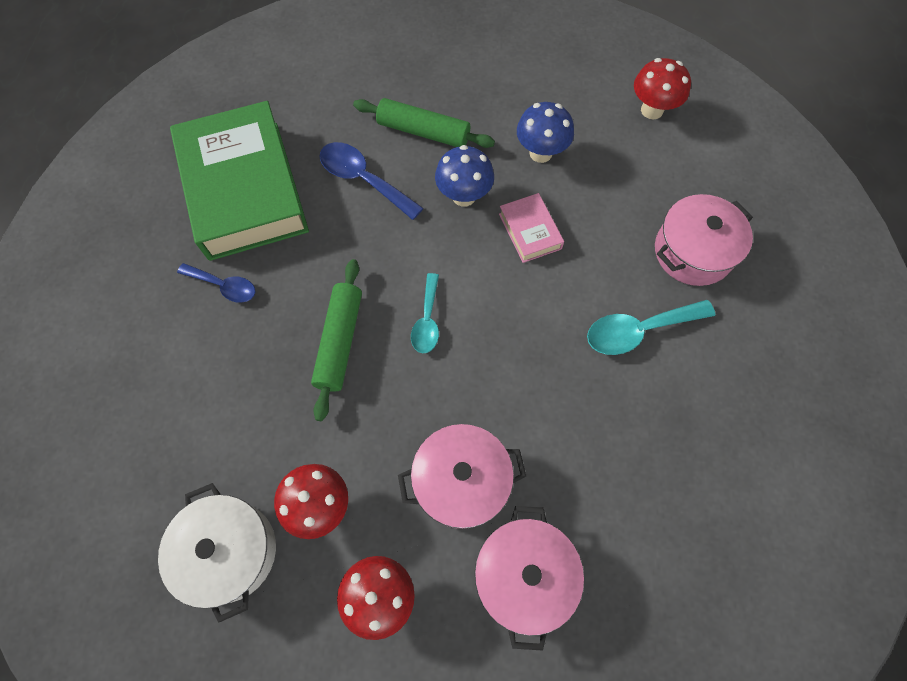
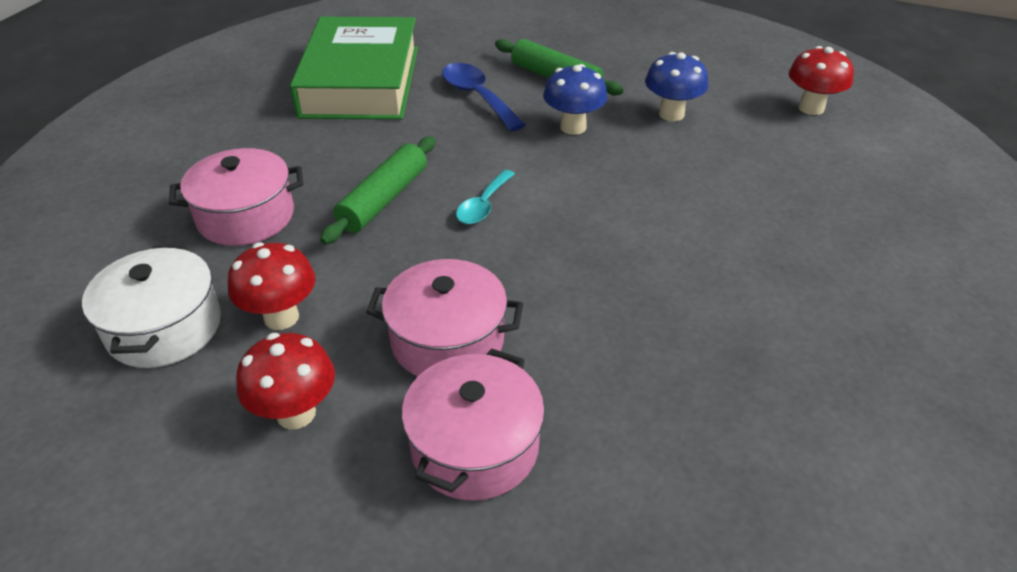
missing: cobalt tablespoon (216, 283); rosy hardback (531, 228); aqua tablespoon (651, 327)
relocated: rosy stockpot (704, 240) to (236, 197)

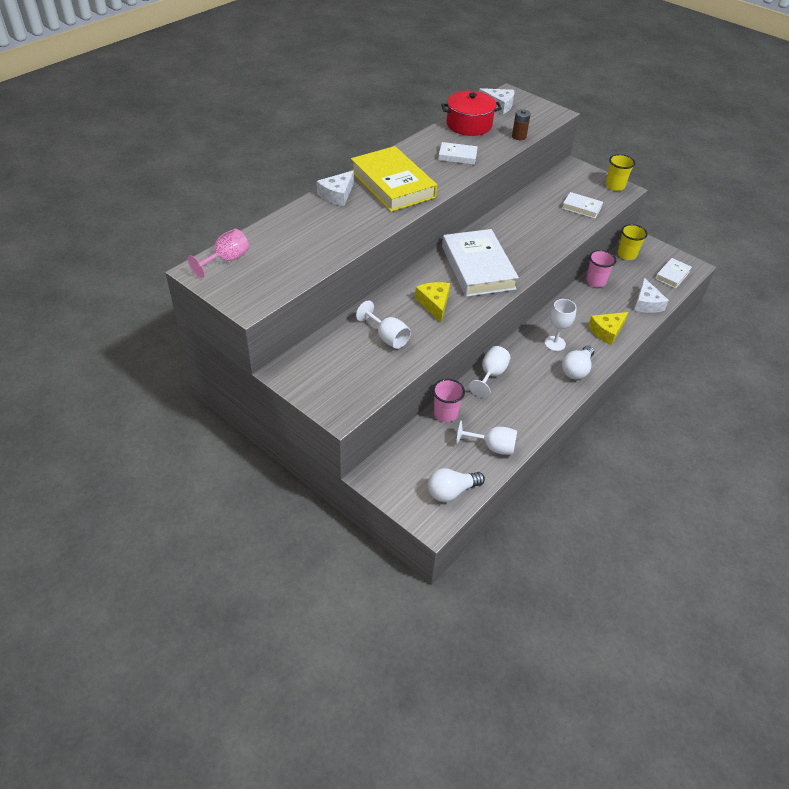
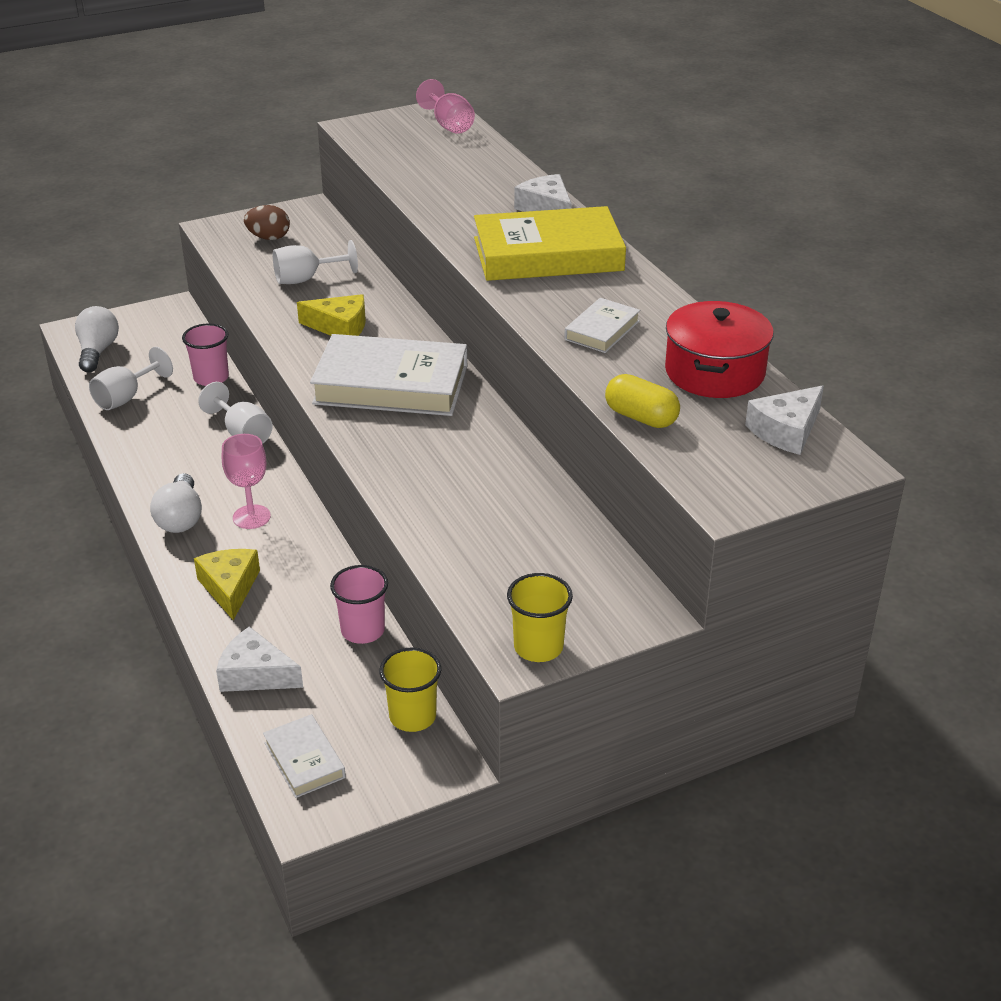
missing: white hardback (582, 205)
appeared: brown toy egg (267, 222)
exchanged: brown battery (521, 124) to golden pill (642, 401)
colour: white chalice (561, 325) to rosy chalice (246, 481)
spun: white lightbulb (578, 362) = (176, 503) 150 degrees counterclockwise

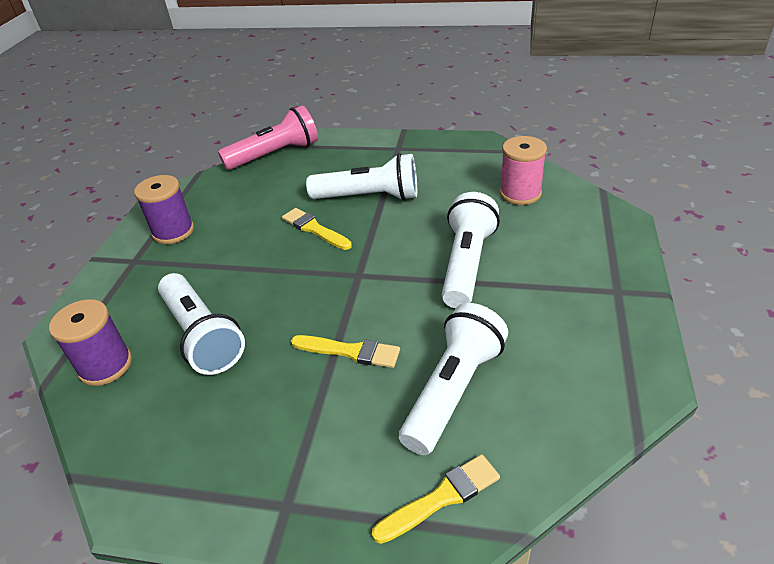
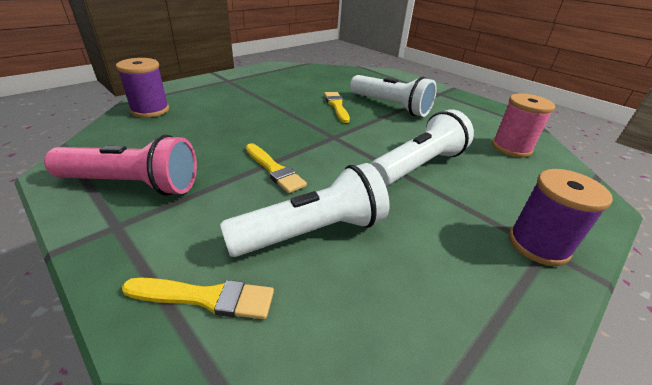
missing: white flashlight (201, 324)
relocated: purple reel of thread (164, 209) to (561, 217); rosy flashlight (268, 137) to (120, 165)

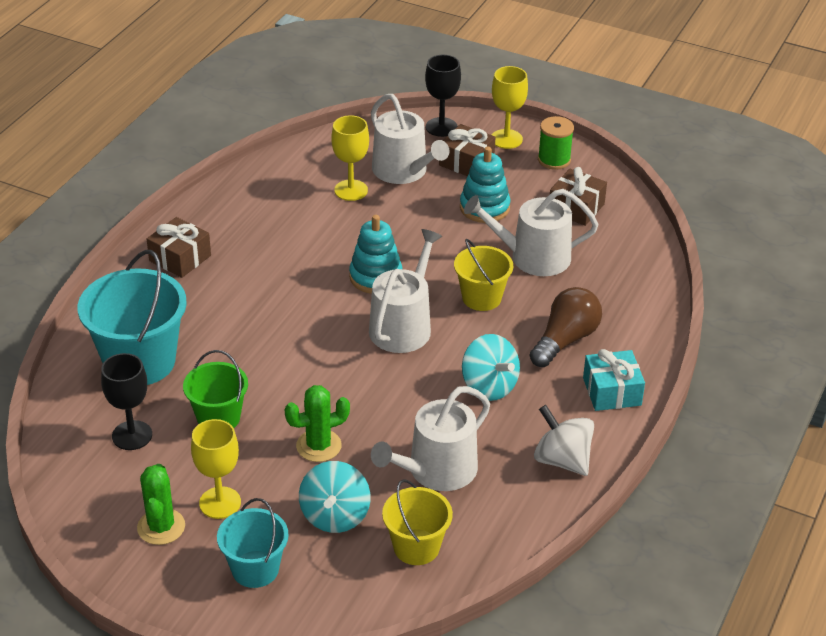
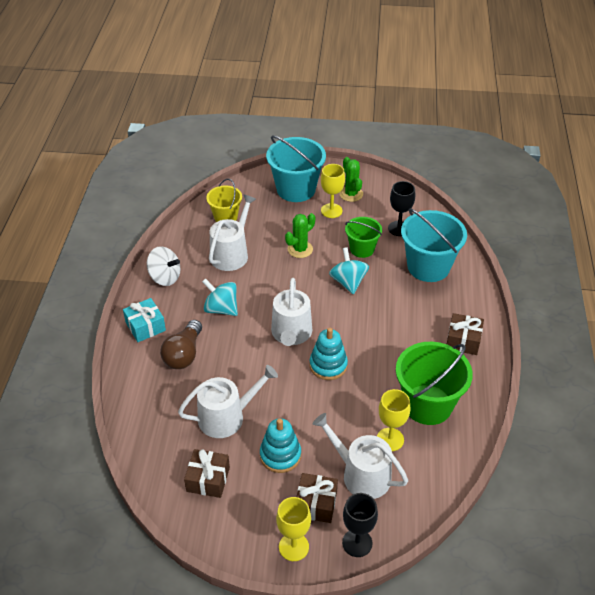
missing: golden pail (483, 275); emerald reel of thread (556, 143)
appeared: emerald pail (434, 383)
relocated: aqua spinning top (334, 497) to (349, 271)
size: aqua pail (253, 543) = (296, 168) x1.70

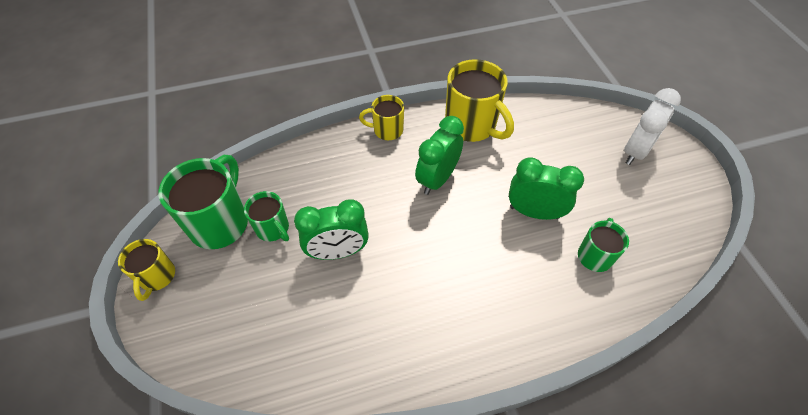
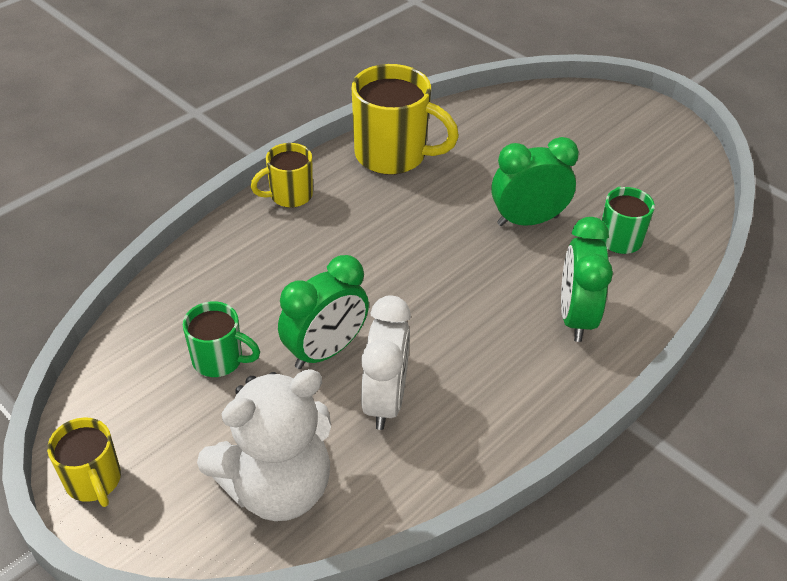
missing: emerald tea mug (203, 202)
appeared: white stuffed bear (264, 445)
relocated: emerald bedside clock (439, 155) to (587, 279); white bedside clock (652, 126) to (386, 363)

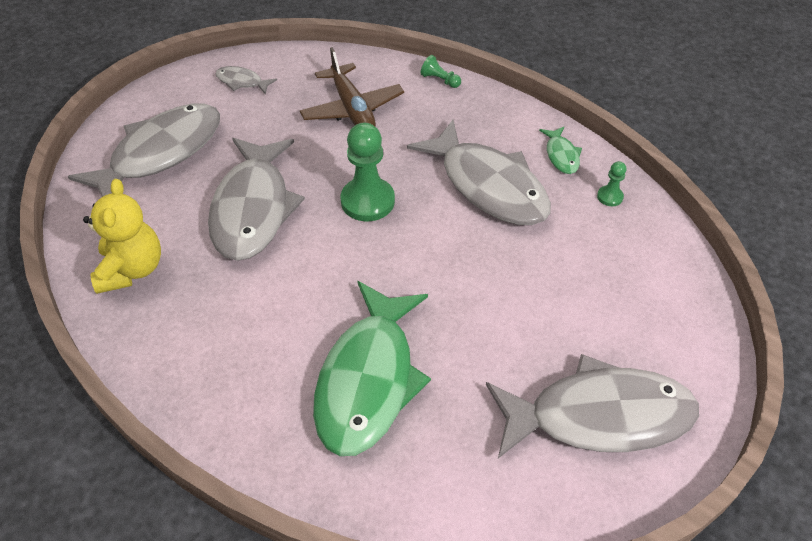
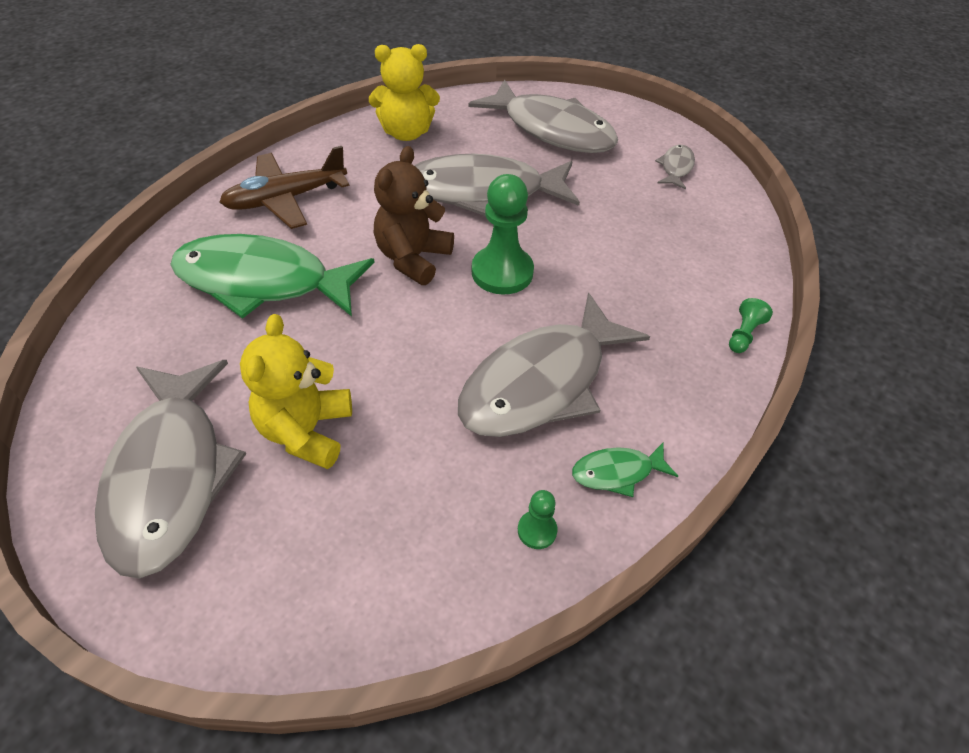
appeared: golden stuffed bear (296, 391); brown stuffed bear (414, 215)
relocated: brown plane (352, 87) to (284, 187)

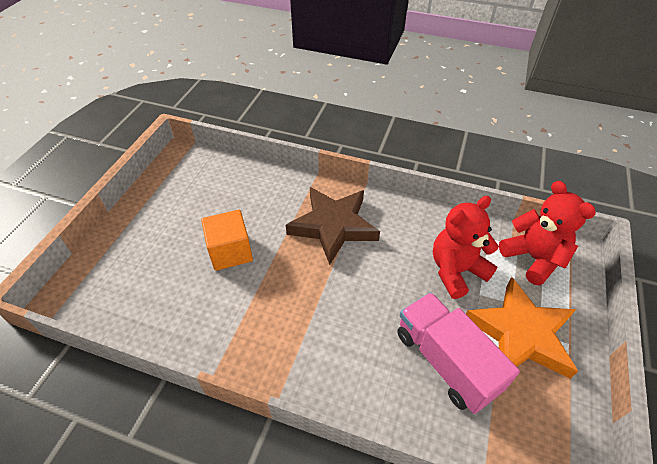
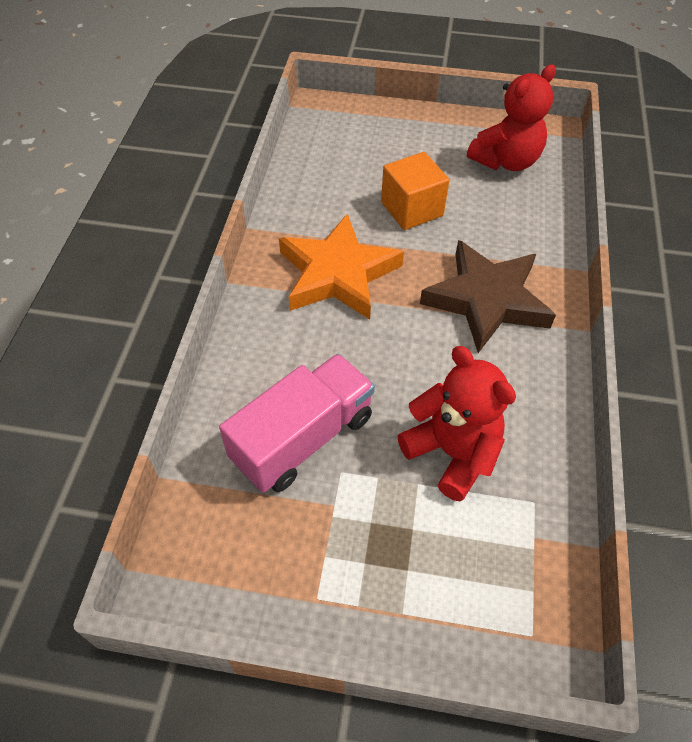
relocated: bright orange star shape (522, 328) to (341, 267); red stuffed bear (547, 233) to (511, 117)

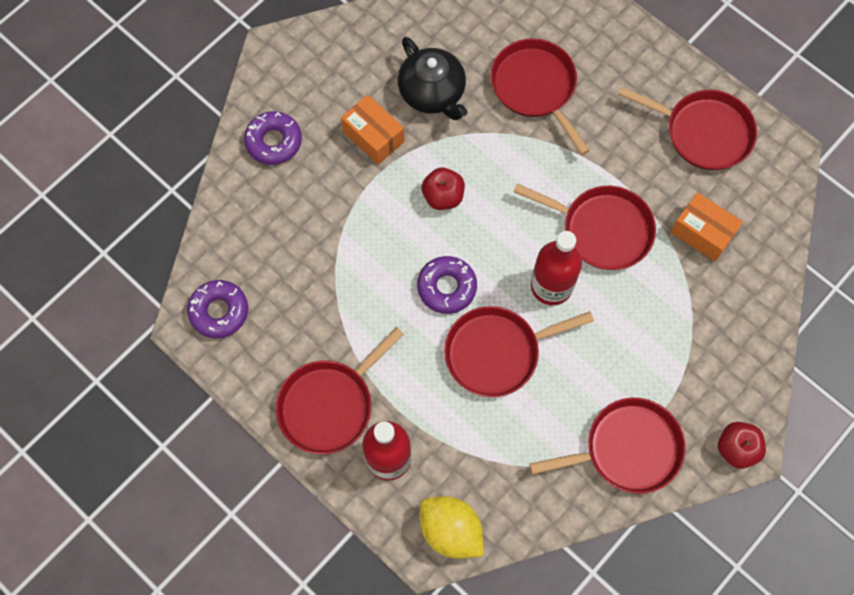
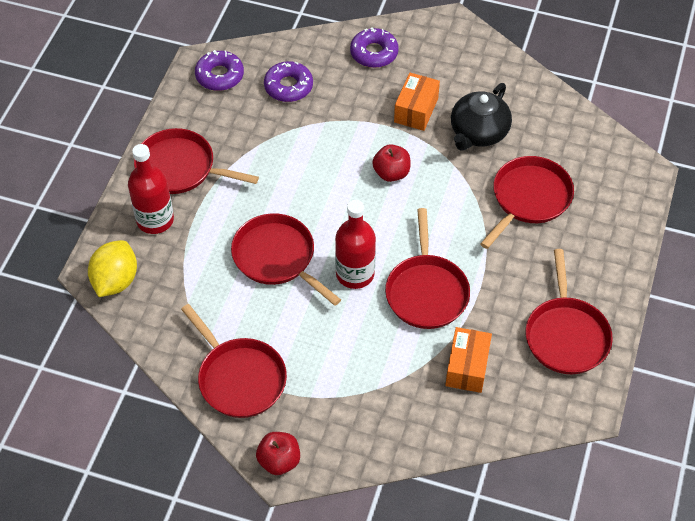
relocated: purple glazed donut (447, 285) to (288, 81)

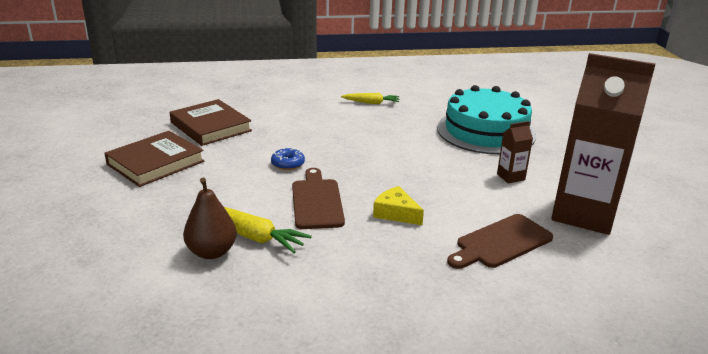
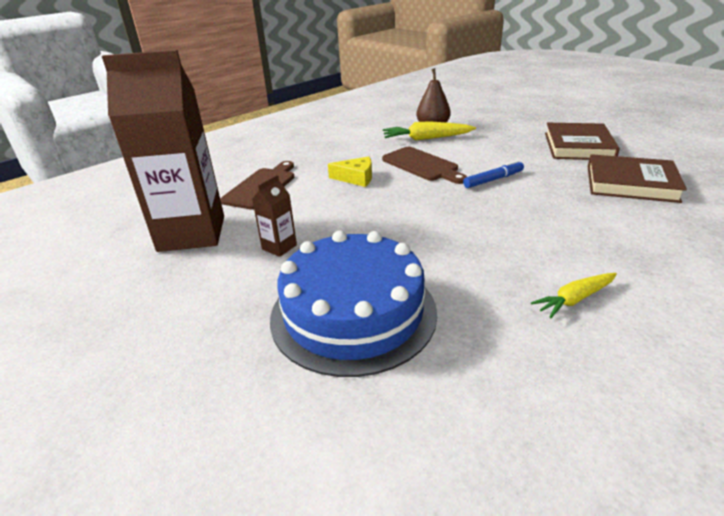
exchanged: cobalt glazed donut (288, 159) to cobalt marker pen (493, 174)
colour: aqua cake (486, 119) to cobalt cake (353, 303)

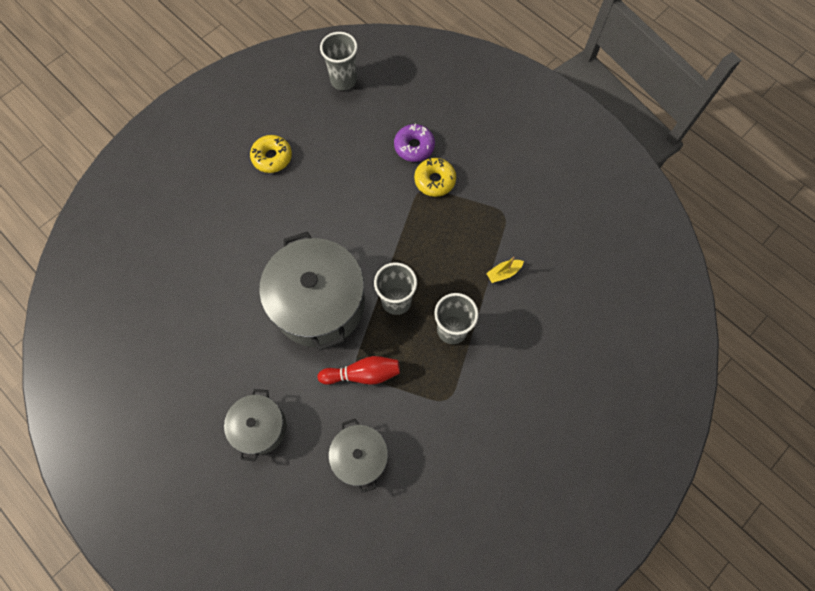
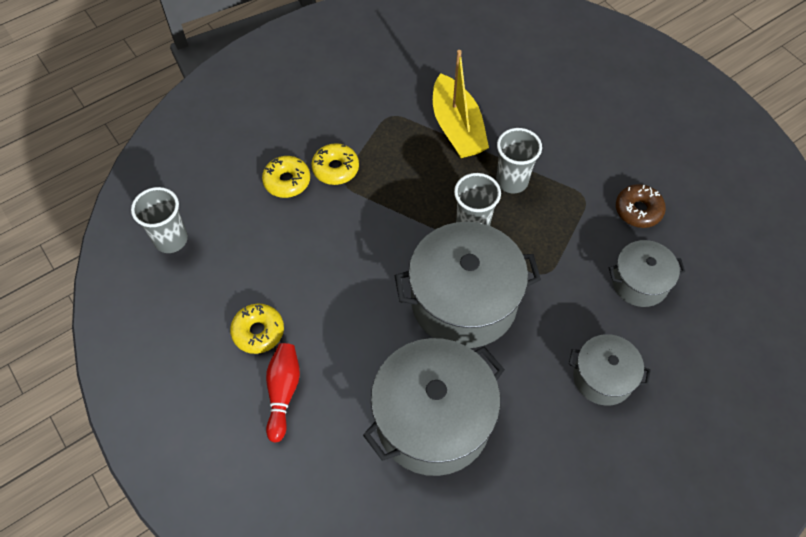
appeared: gray stockpot (434, 407); brown glazed donut (641, 206)
relocated: red bowling pin (358, 370) to (283, 393)
colour: purple glazed donut (414, 143) to golden glazed donut (286, 177)
size: golden sailboat (505, 270) = (461, 104) x2.48

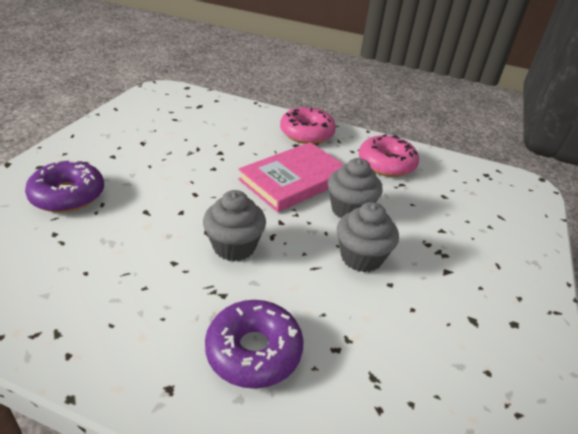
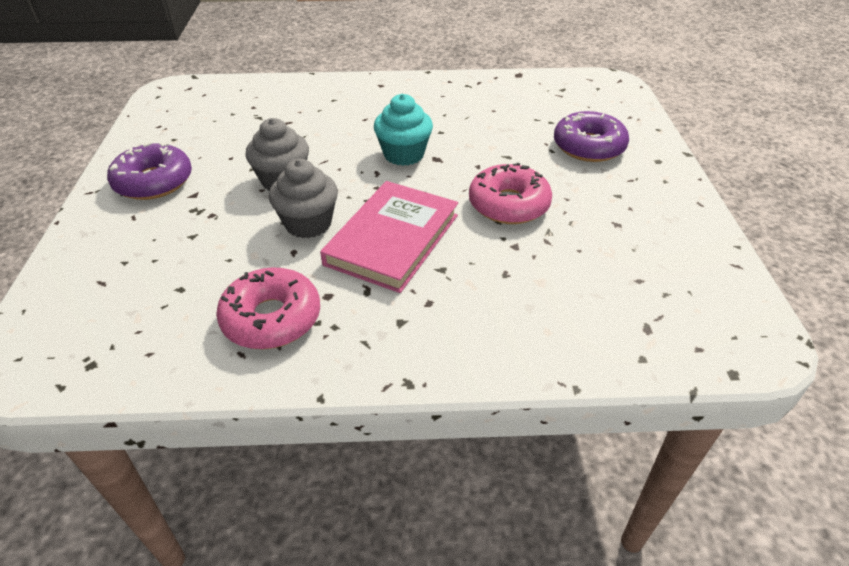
relocated: purple glazed donut (254, 344) to (149, 171); rosy glazed donut (308, 125) to (510, 193)
colour: gray fairy cake (234, 225) to aqua fairy cake (403, 130)

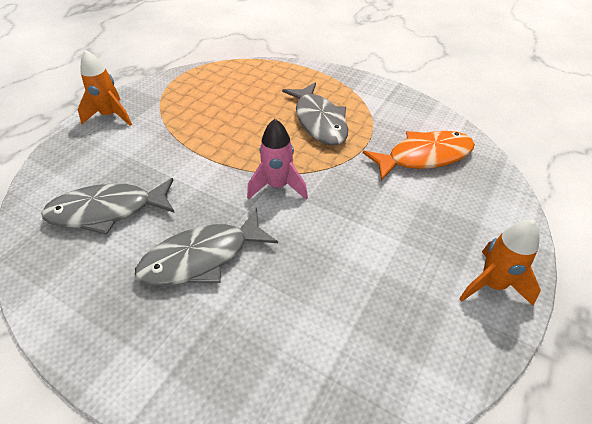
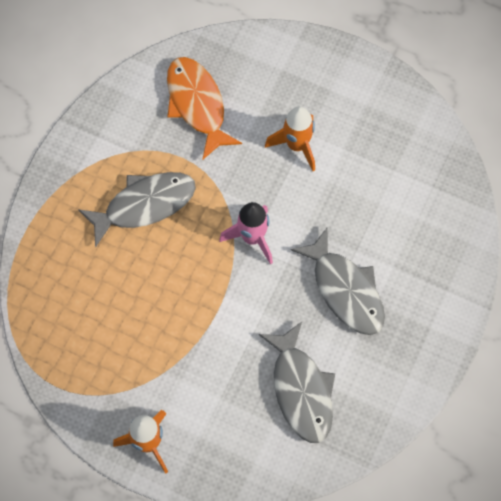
relocated: bright orange rocket (500, 263) to (290, 138)

